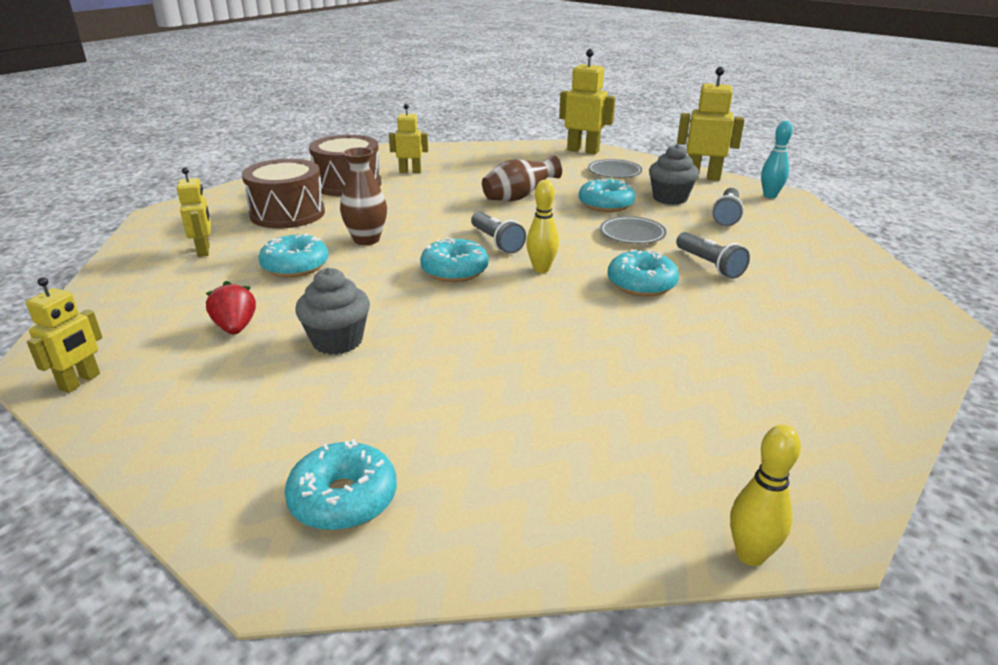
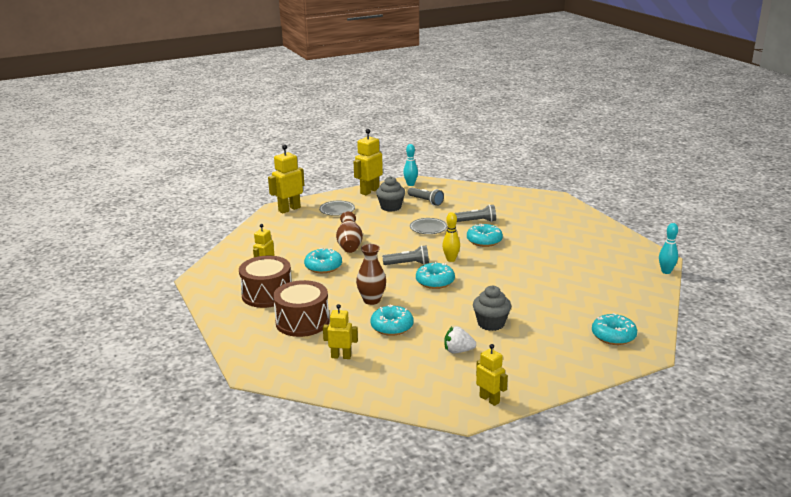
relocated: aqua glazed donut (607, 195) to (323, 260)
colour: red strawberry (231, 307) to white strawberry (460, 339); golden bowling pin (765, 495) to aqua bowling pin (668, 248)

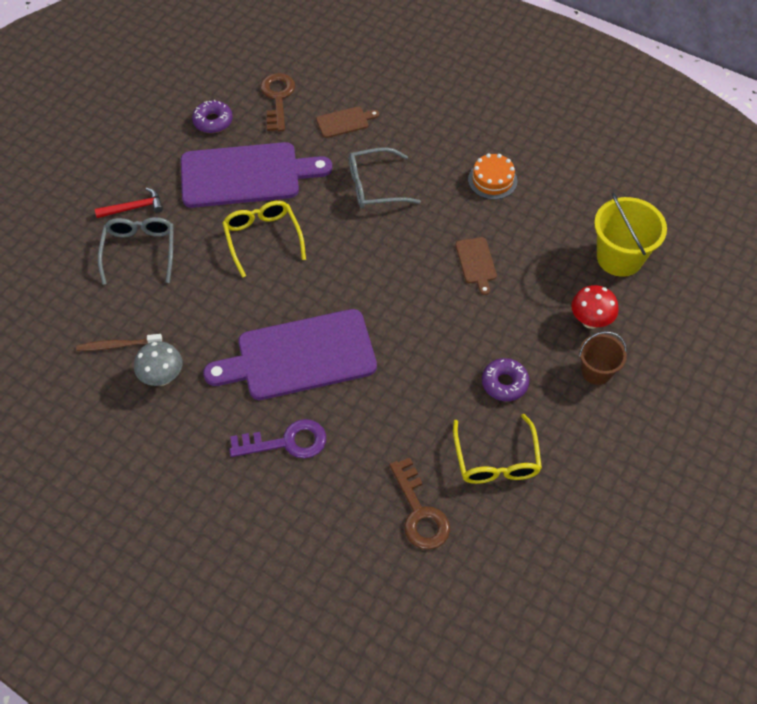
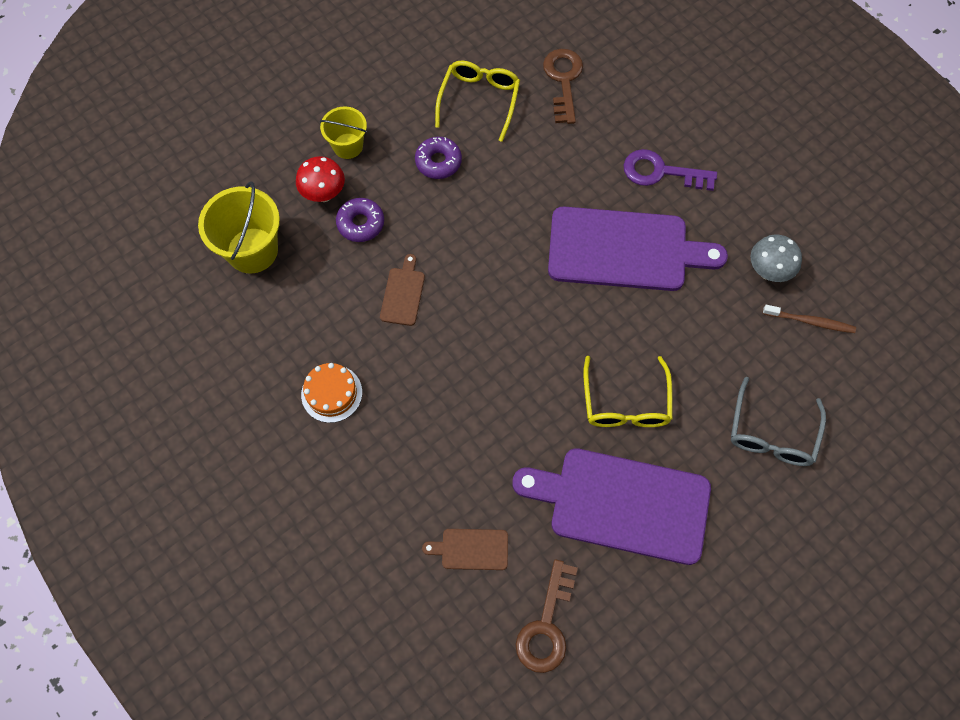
missing: red carpenter's hammer (129, 203); gray glasses (385, 178)
relocated: purple glazed donut (212, 116) to (360, 220)
colour: brown pail (603, 358) to golden pail (343, 132)

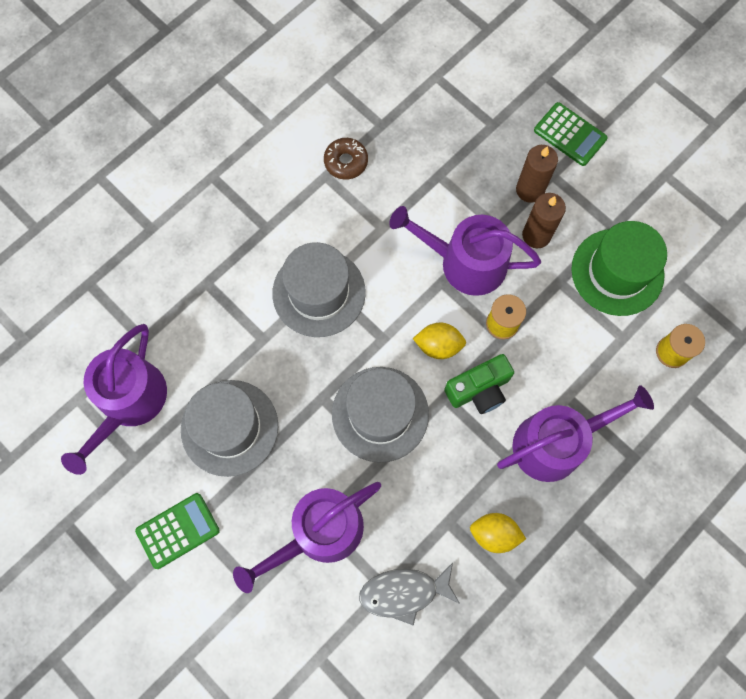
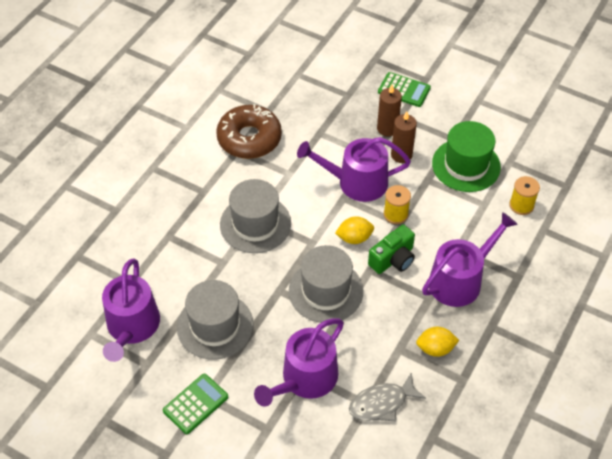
size: brown glazed donut (346, 159) = (249, 131) x1.94

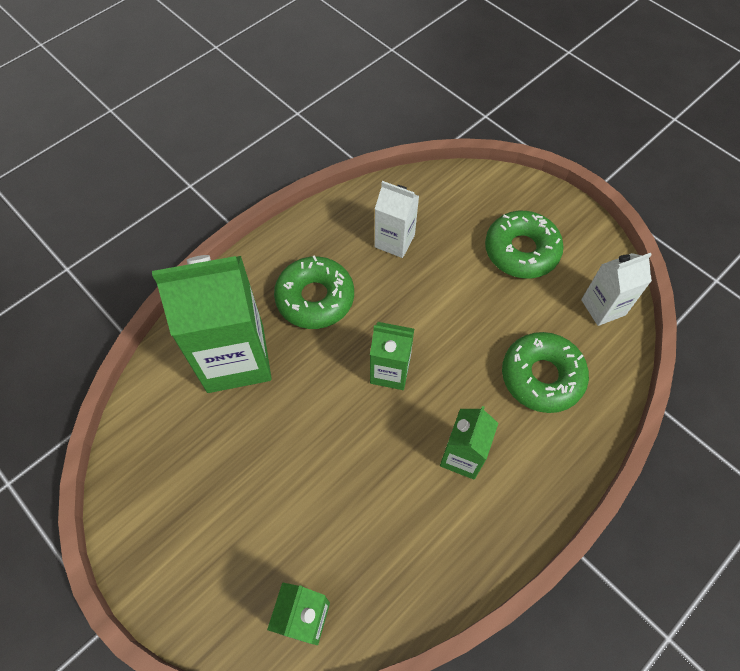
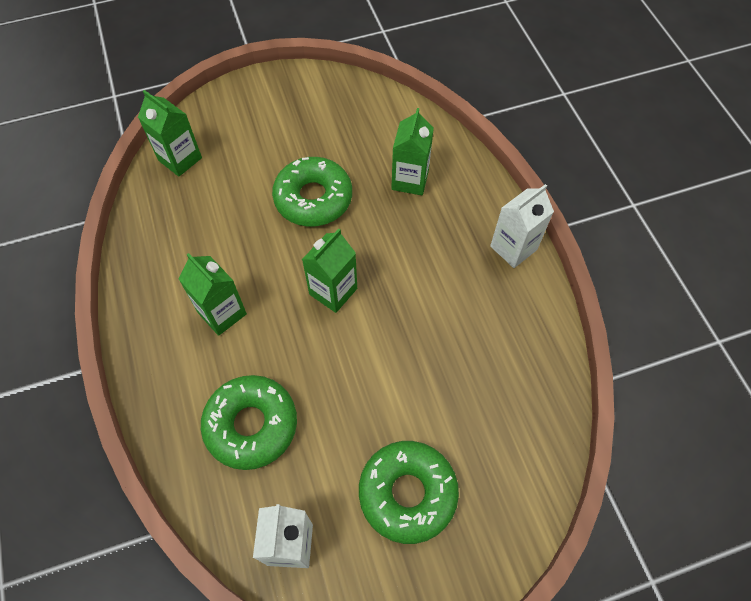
relocated: emerald glazed donut (314, 292) to (312, 192); white milk carton (397, 219) to (522, 226)
size: emerald milk carton (212, 324) = (412, 151) x0.53

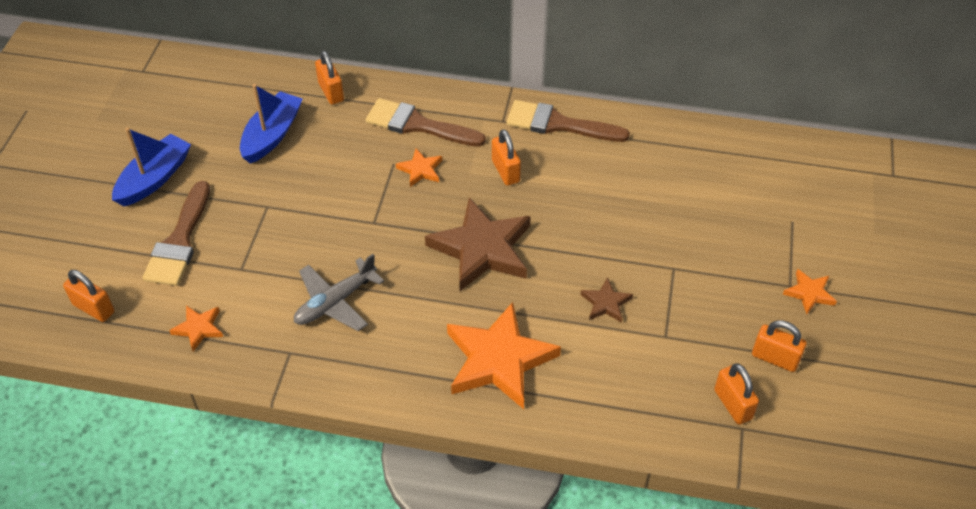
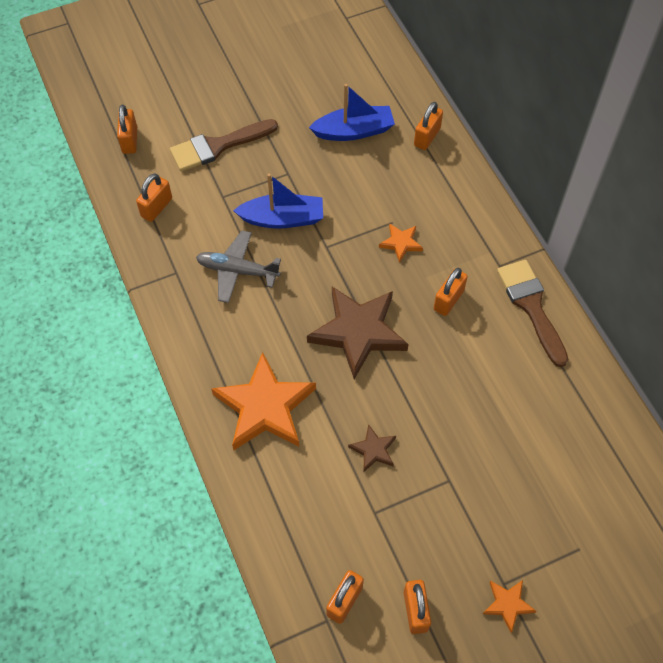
missing: brown brush (426, 122)
relocated: cobalt sailboat (151, 167) to (278, 201)
exchanged: bright orange star shape (196, 328) to bright orange small lock (154, 197)

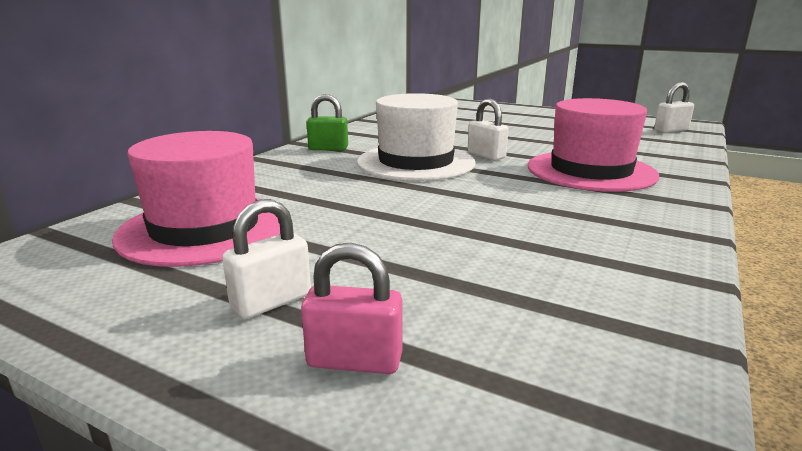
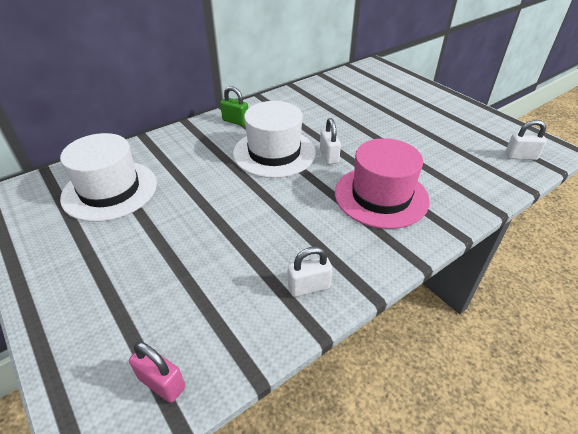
relocated: white small lock (266, 259) to (310, 272); rosy small lock (351, 308) to (157, 372)
colour: rosy top hat (196, 199) to white top hat (108, 177)

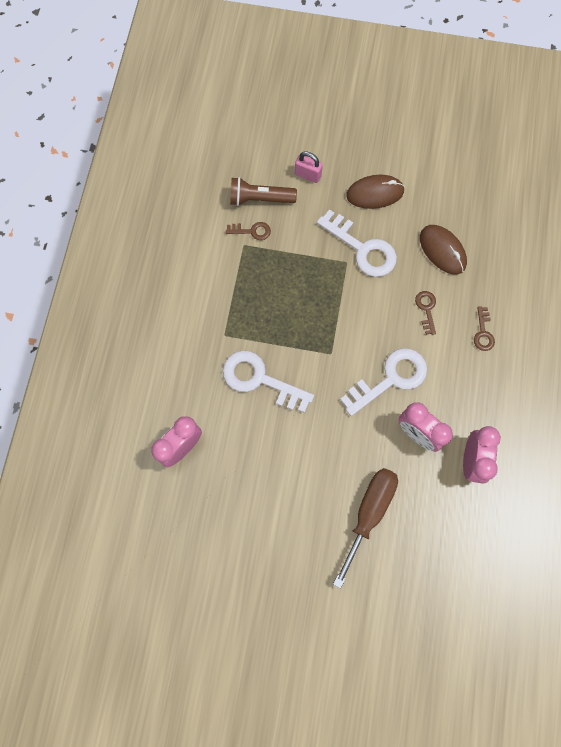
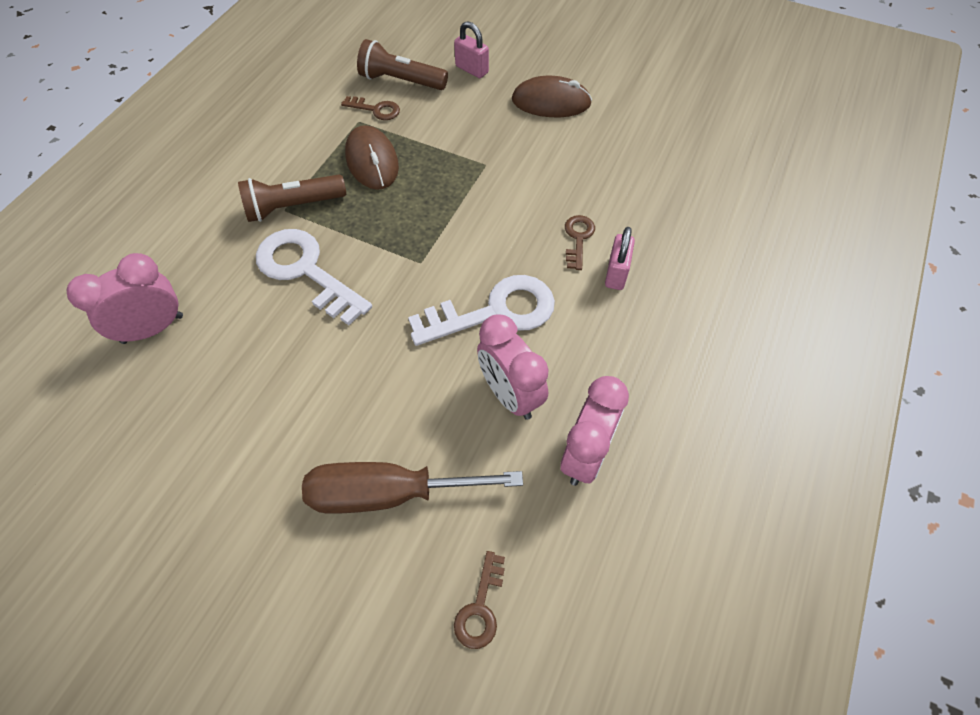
missing: white latchkey (357, 243)
appeared: brown flashlight (292, 198); rosy small lock (620, 258)
relocated: brown computer mouse (443, 249) to (372, 157); brown latchkey (484, 328) to (479, 600)
spun: brown hand screwdriver (365, 528) = (412, 488) 135 degrees counterclockwise

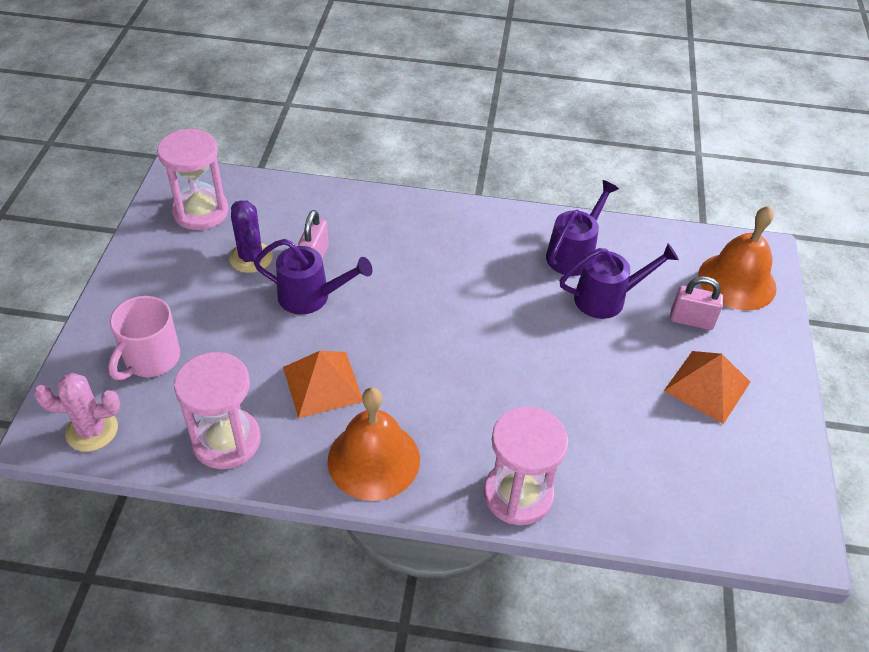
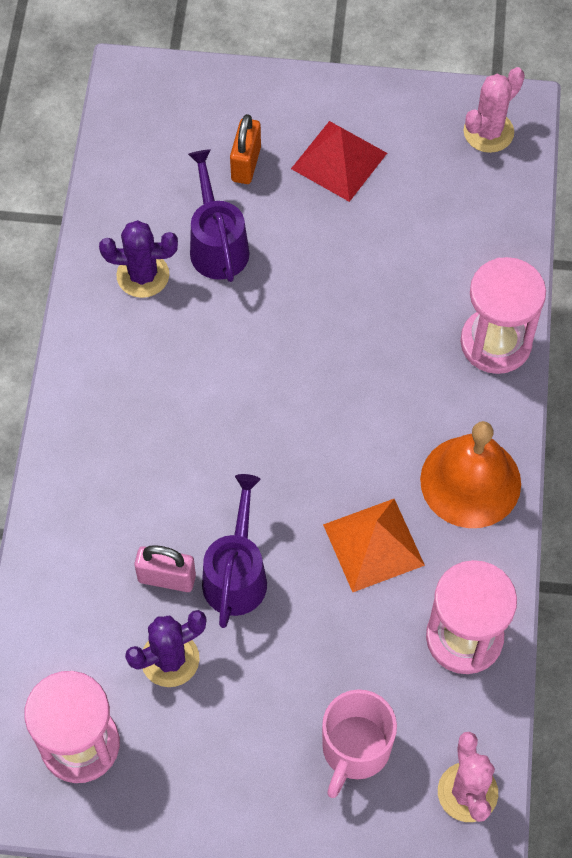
missing: bright orange hand bell (737, 258)
appeared: rosy cactus (494, 110)
exchanged: purple watering can (582, 228) to purple cactus (138, 259)
colour: bright orange pyramid (707, 387) to red pyramid (339, 161); rosy small lock (697, 303) to bright orange small lock (245, 149)
spun: rosy tea mug (144, 338) = (359, 743) 90 degrees clockwise

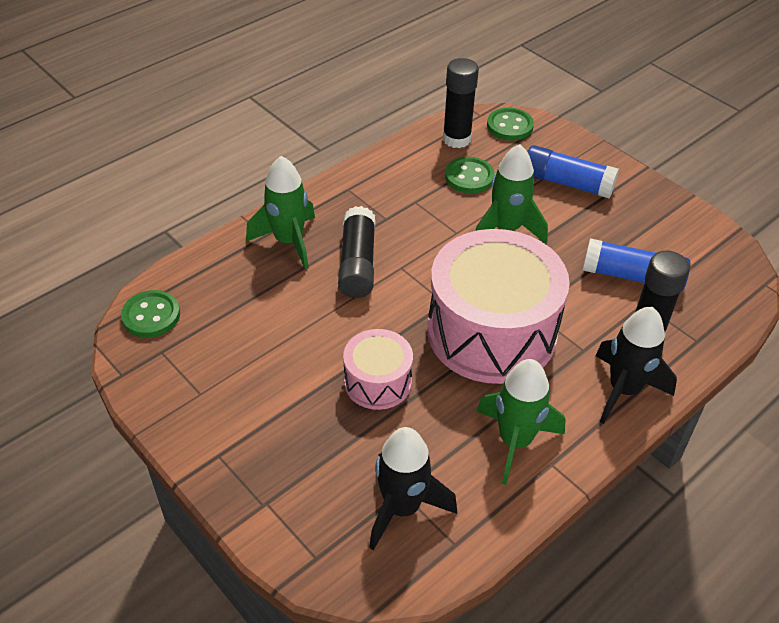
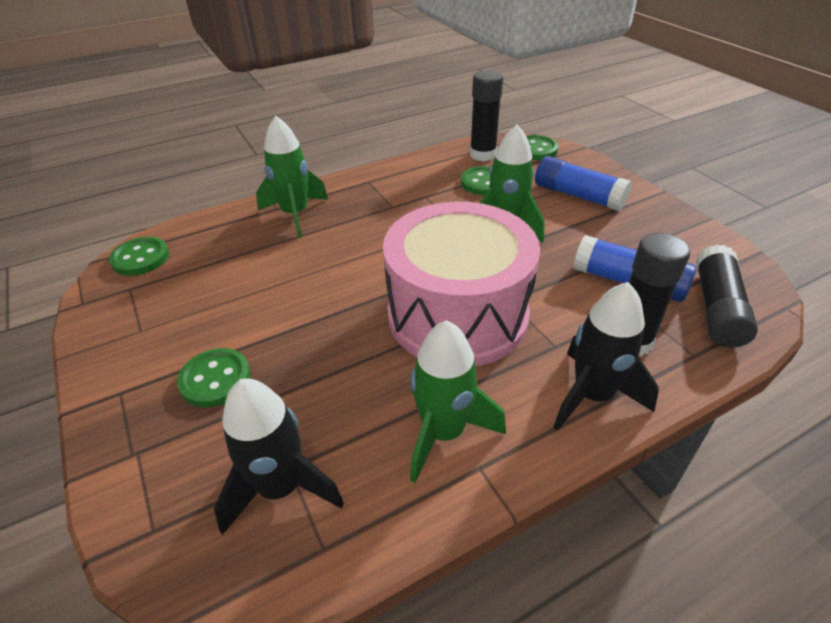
missing: rosy drum (378, 369)
appeared: emerald sewing button (214, 378)
relocated: ebony glue stick (357, 252) to (727, 296)

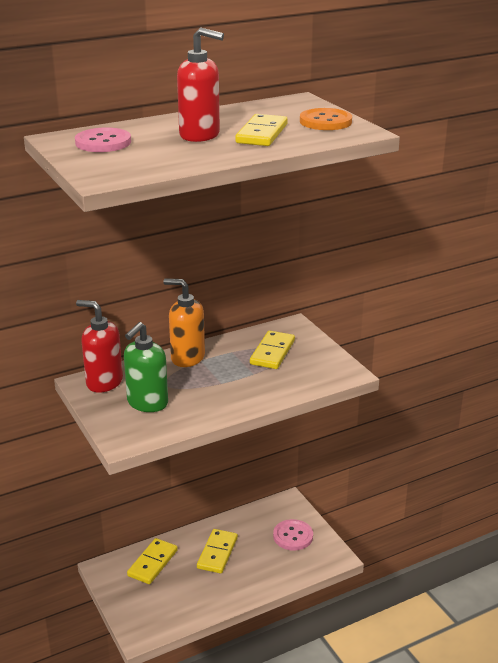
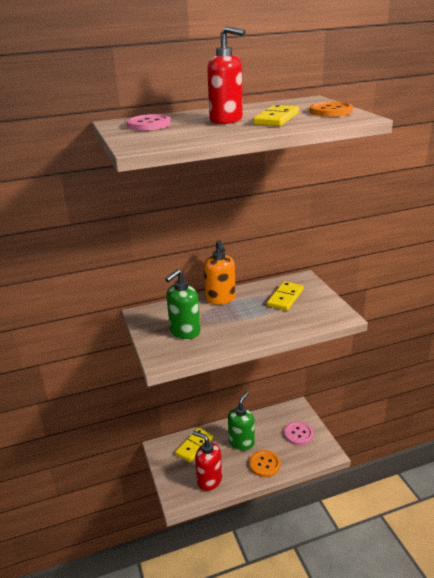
appeared: bright orange sewing button (265, 463)
relocated: red pump bottle (99, 346) to (207, 461)
exchanged: golden domino tile (217, 551) to emerald pump bottle (241, 420)
spun: bright orange pump bottle (184, 323) = (220, 272) 135 degrees counterclockwise

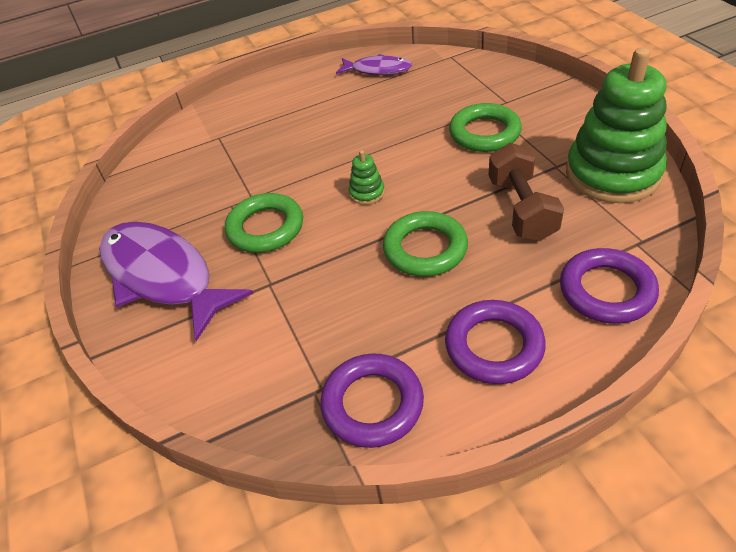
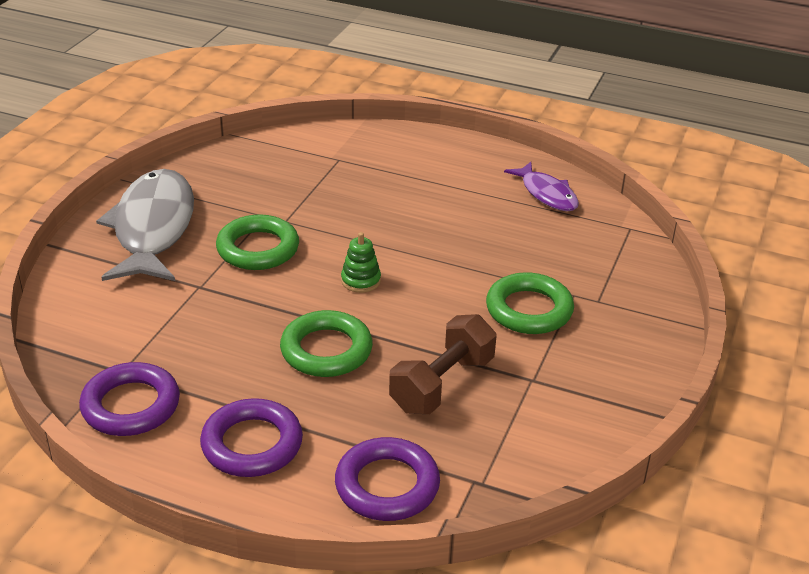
missing: emerald ring stacker (616, 125)
colour: purple toy fish (176, 281) to gray toy fish (145, 225)

